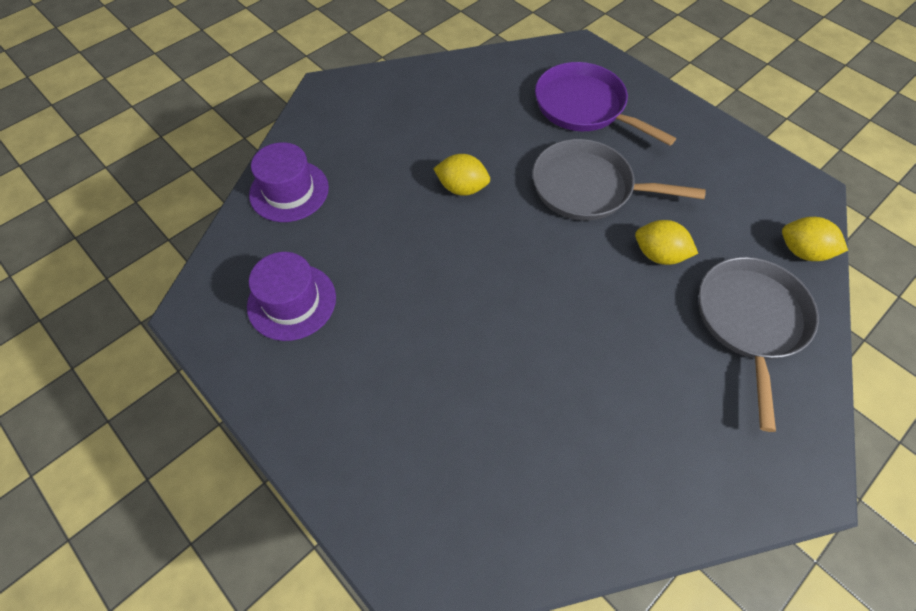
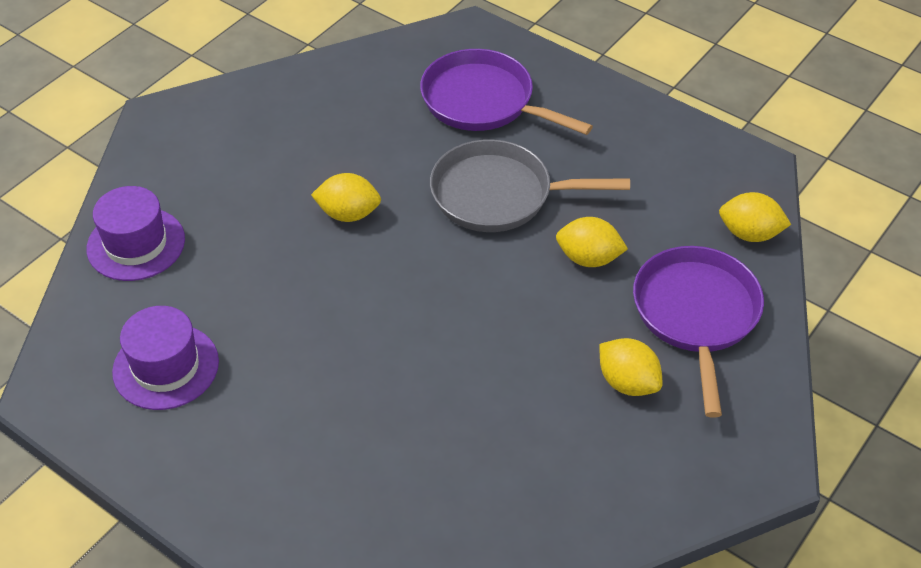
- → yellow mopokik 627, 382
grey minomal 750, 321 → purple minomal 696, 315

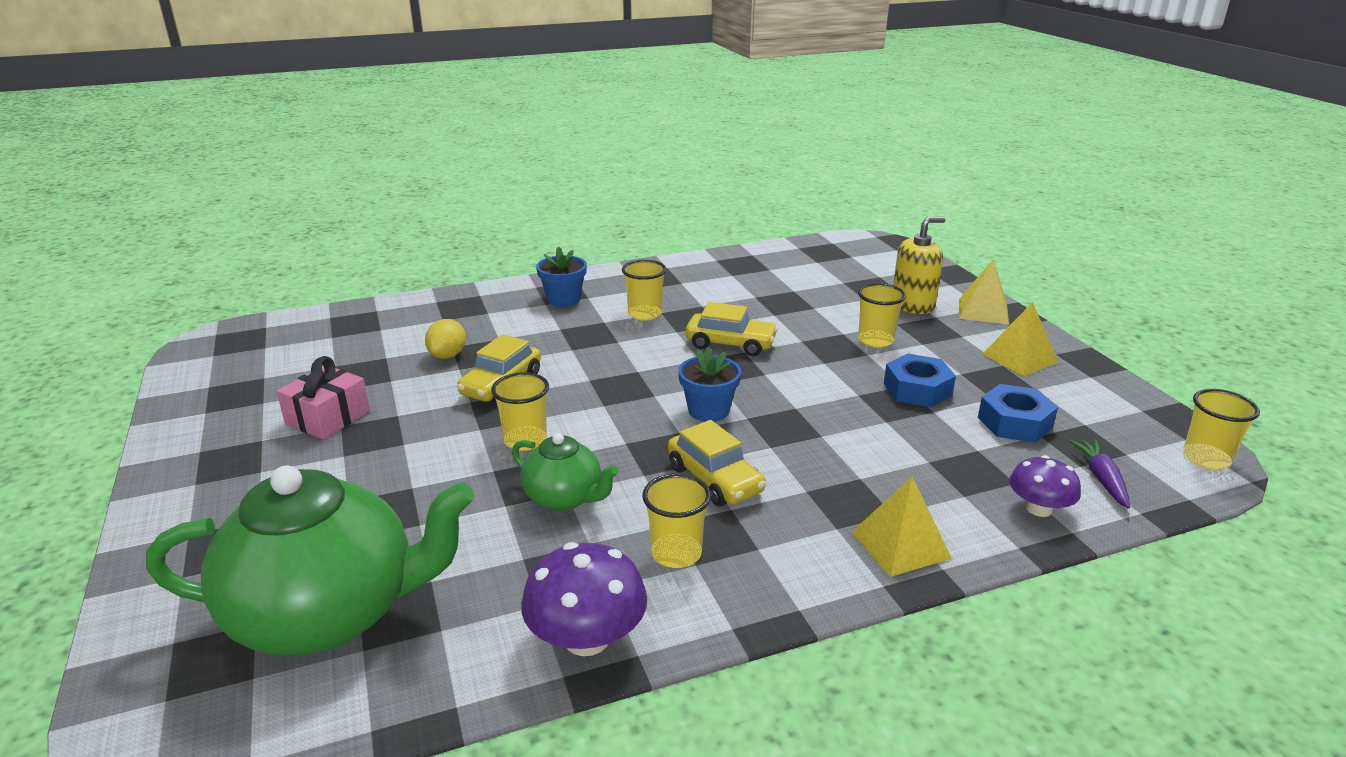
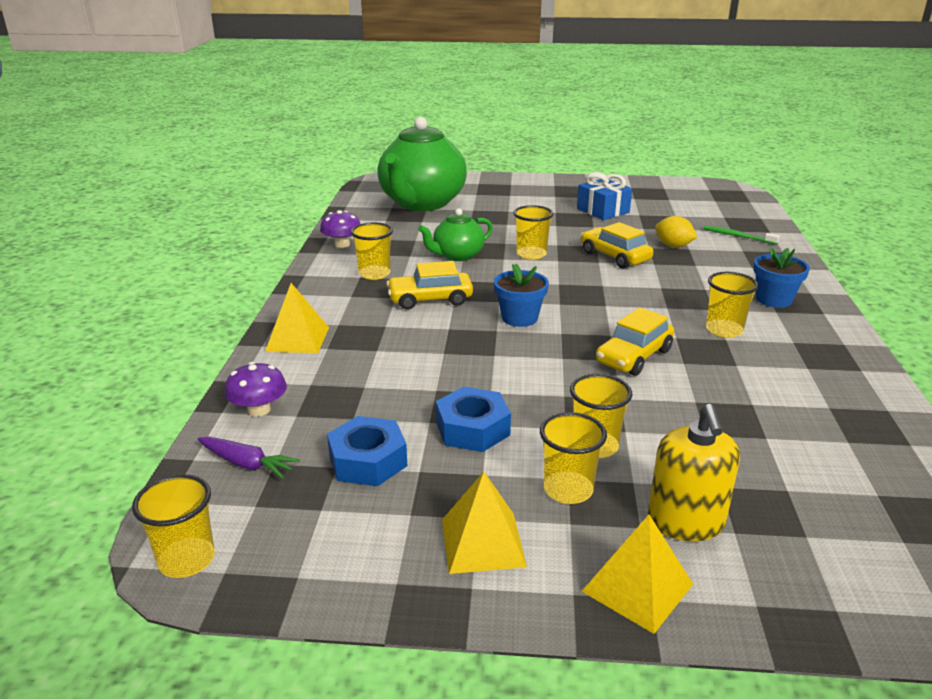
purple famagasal 587, 638 → purple famagasal 342, 244, x0.65
- → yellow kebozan 568, 490
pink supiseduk 328, 417 → blue supiseduk 603, 211
- → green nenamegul 738, 236

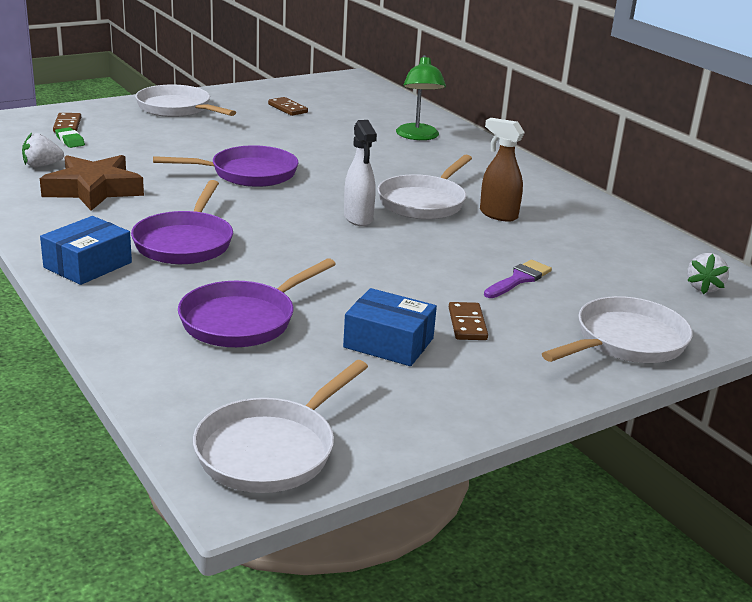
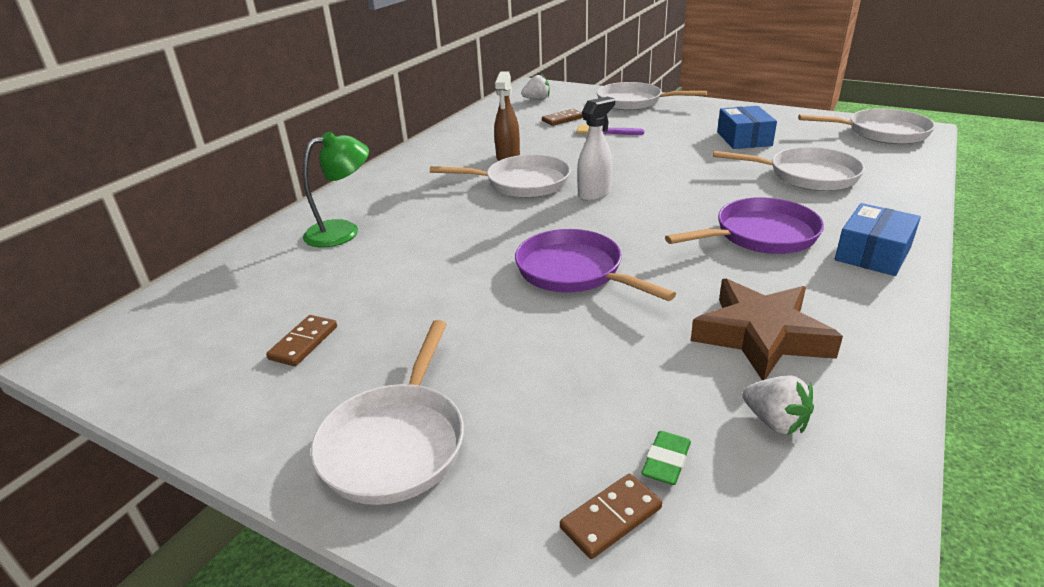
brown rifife 467, 324 → brown rifife 563, 119, move
purple minomal 243, 320 → white minomal 807, 176
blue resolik 88, 265 → blue resolik 873, 253, 60 degrees counterclockwise

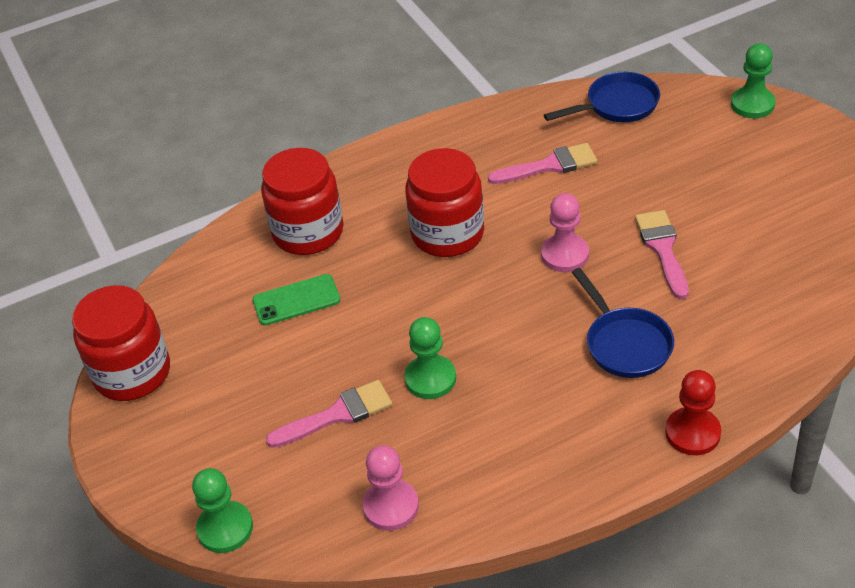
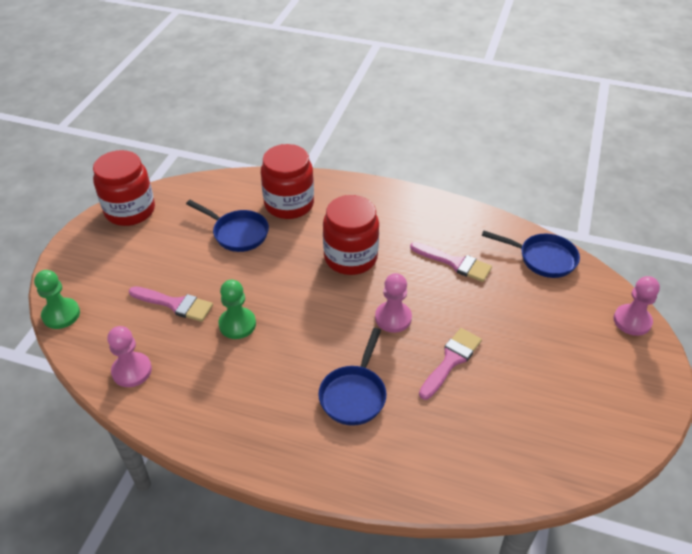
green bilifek 296, 300 → blue minomal 237, 233
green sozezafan 752, 104 → pink sozezafan 632, 321
red sozezafan 692, 433 → -

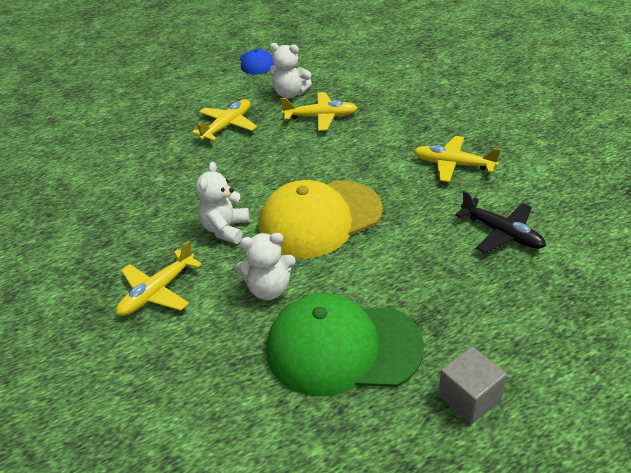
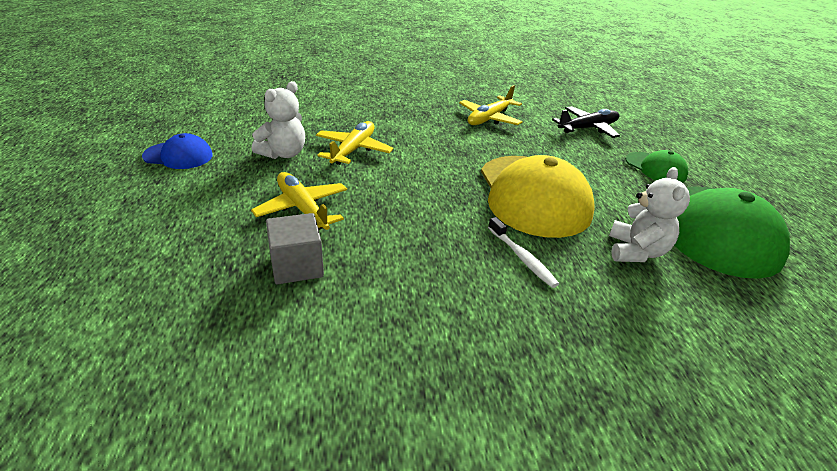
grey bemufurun 469, 398 → grey bemufurun 297, 266, move
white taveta 225, 229 → white nenamegul 522, 258
- → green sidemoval 655, 168
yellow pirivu 157, 291 → -

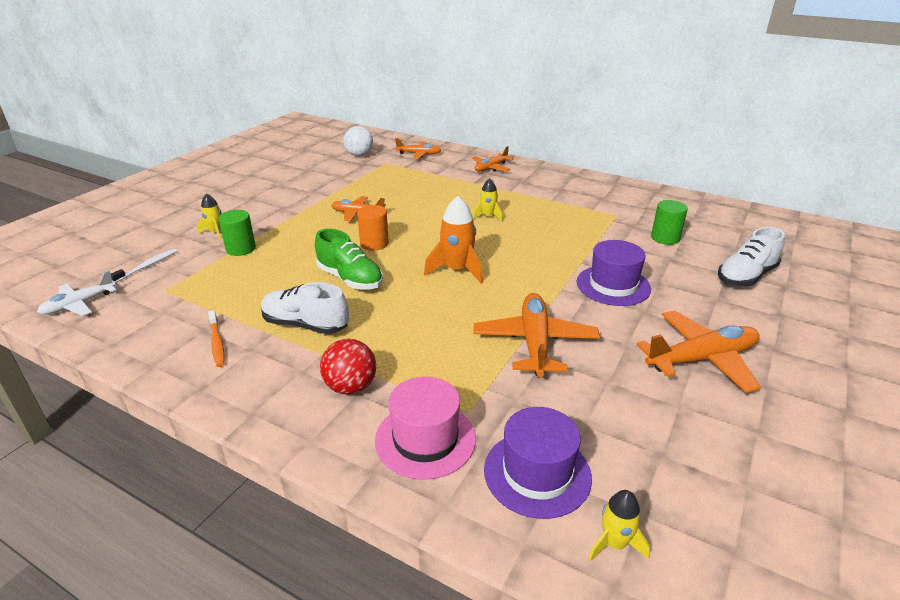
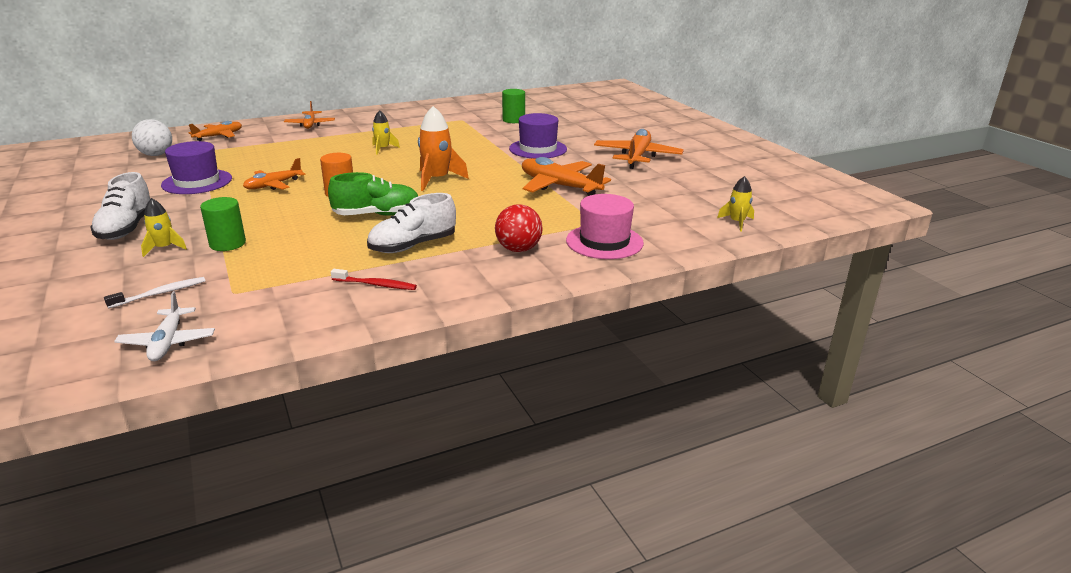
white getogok 746, 276 → white getogok 126, 228, move
white nenamegul 147, 266 → white nenamegul 160, 293, 75 degrees clockwise
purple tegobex 537, 473 → purple tegobex 197, 182, move
orange nenamegul 217, 343 → red nenamegul 376, 285

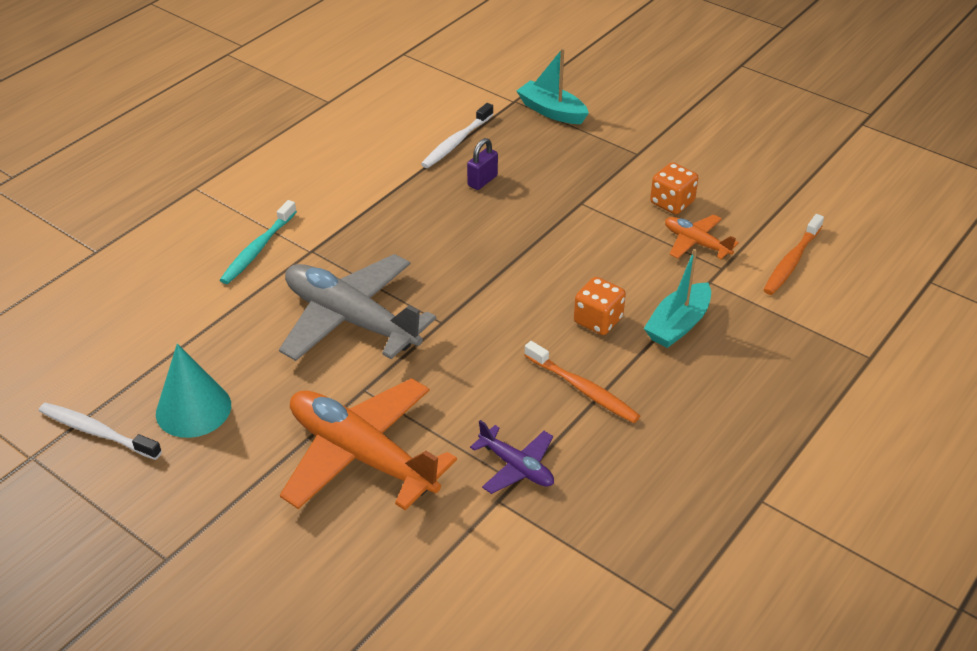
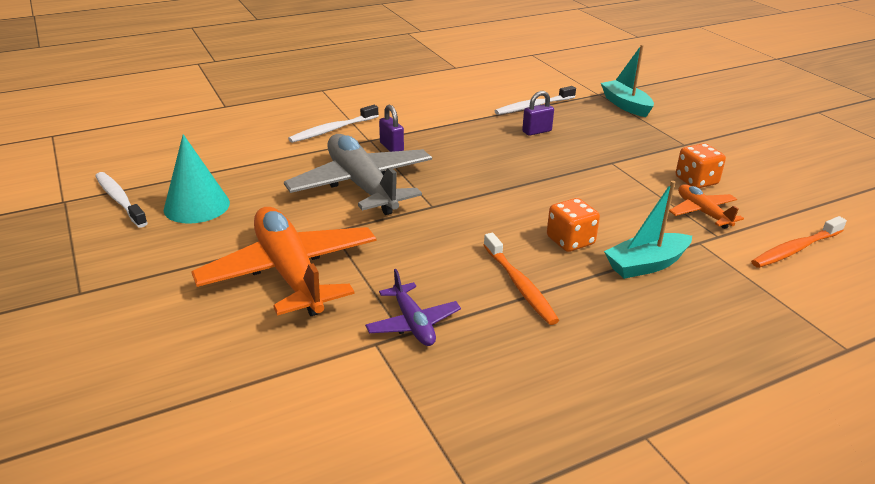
turquoise nenamegul 258, 249 → white nenamegul 332, 130
- → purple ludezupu 391, 147

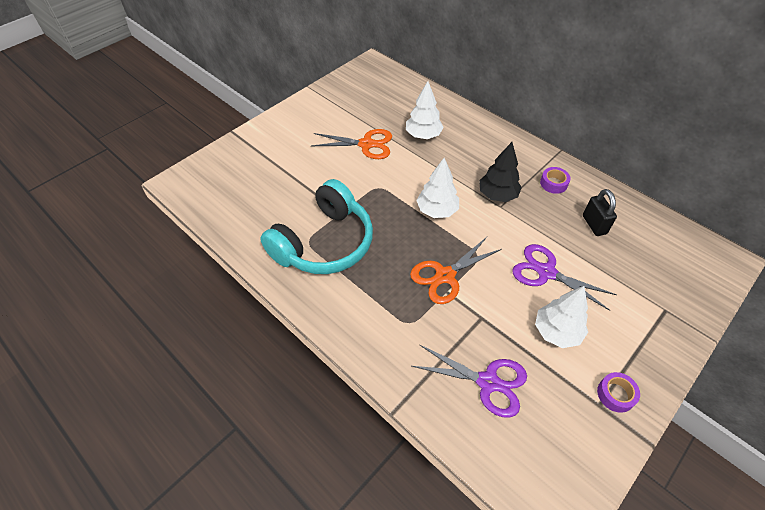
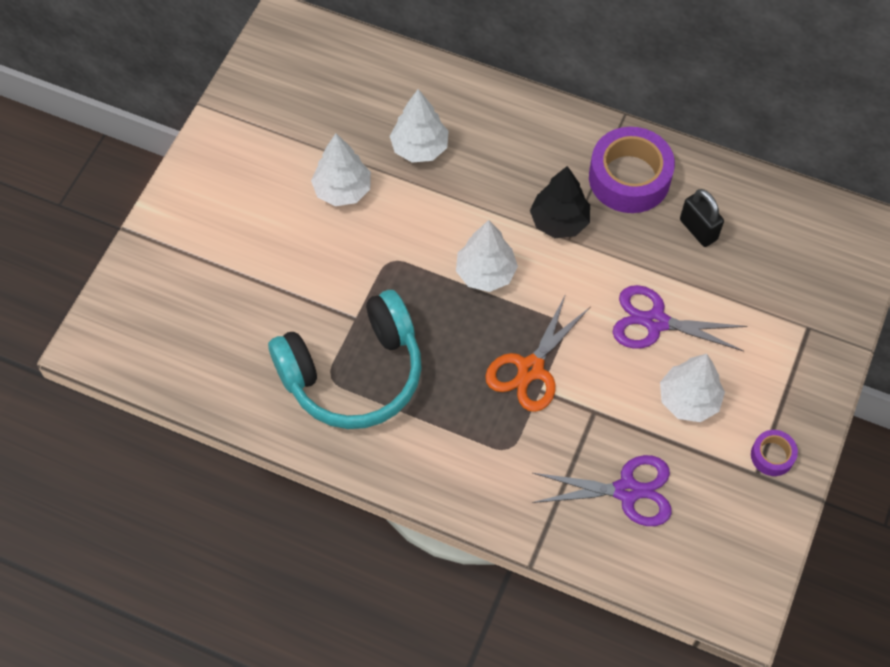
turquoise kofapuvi 324, 243 → turquoise kofapuvi 353, 373, 45 degrees clockwise
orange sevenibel 366, 144 → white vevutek 342, 190
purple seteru 553, 183 → purple seteru 629, 178, x2.08

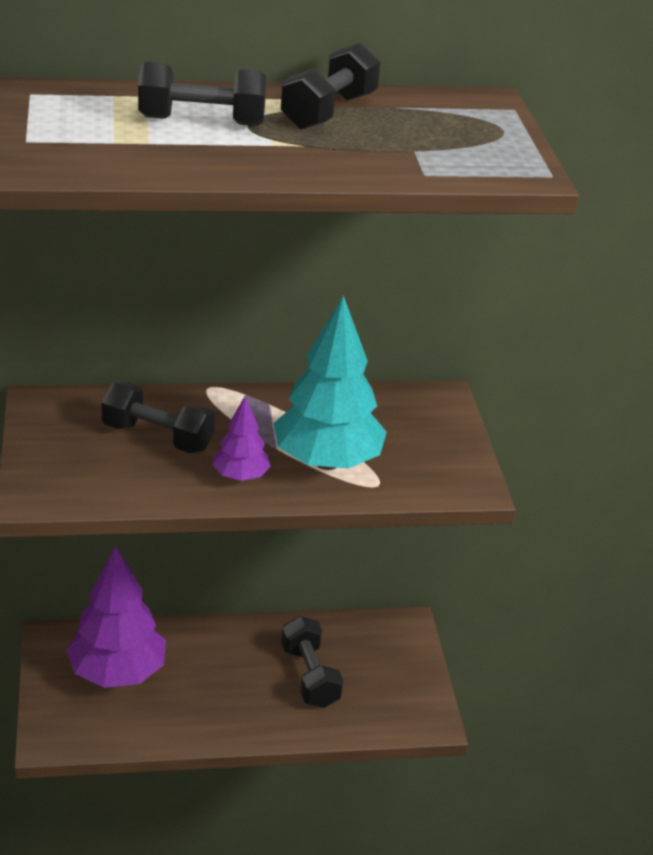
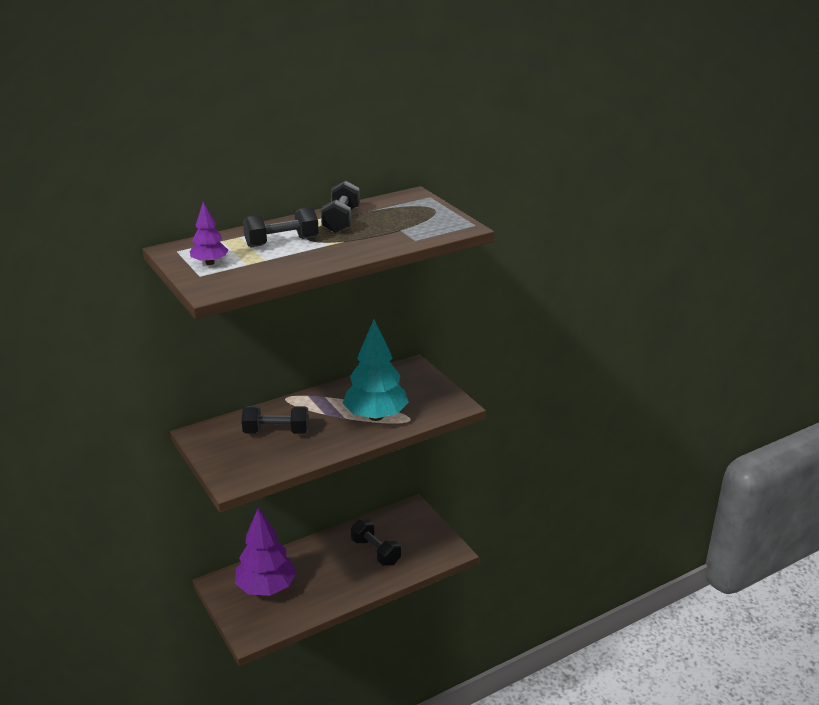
purple vevutek 240, 476 → purple vevutek 210, 263, move

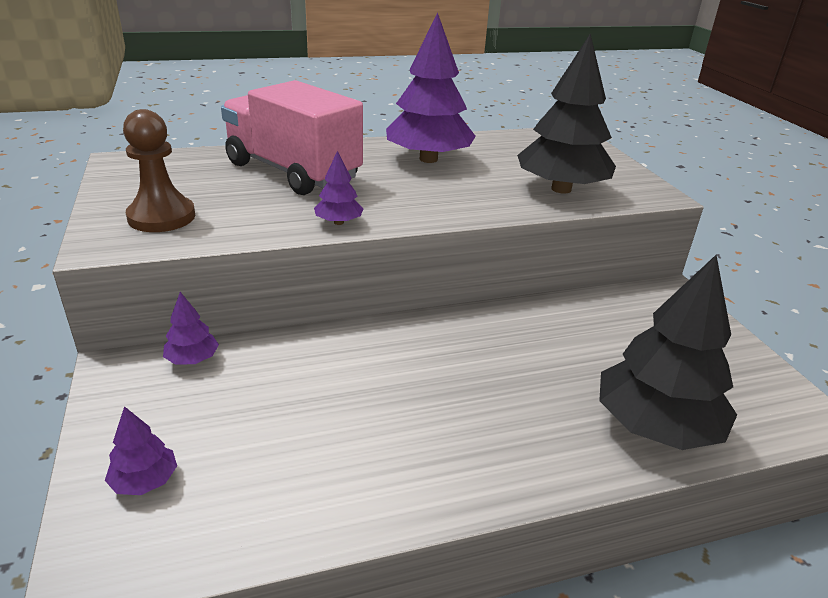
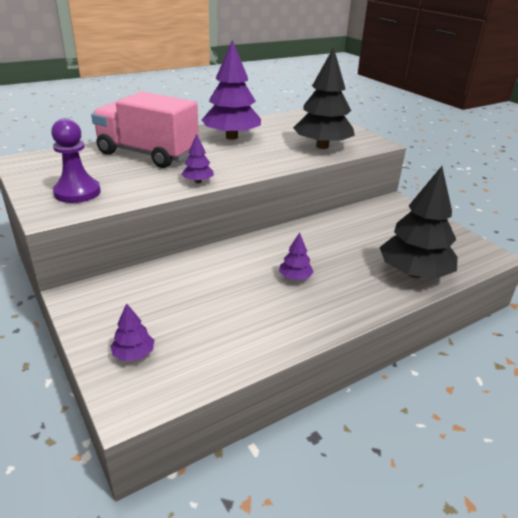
brown sozezafan 162, 217 → purple sozezafan 77, 192
purple vevutek 192, 359 → purple vevutek 295, 277, move

